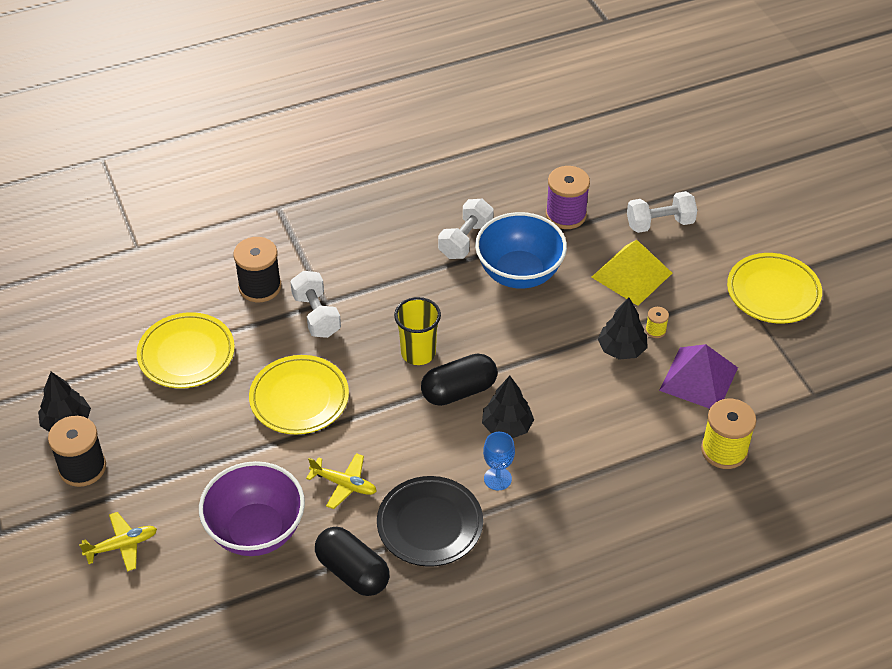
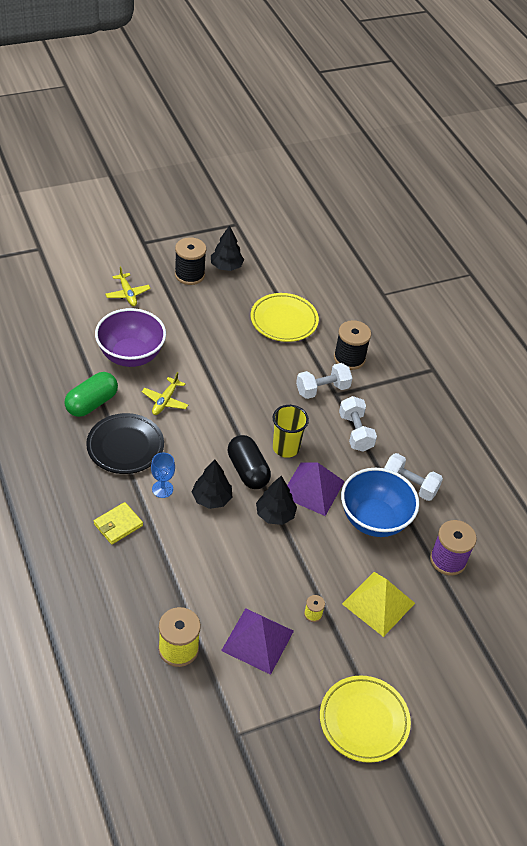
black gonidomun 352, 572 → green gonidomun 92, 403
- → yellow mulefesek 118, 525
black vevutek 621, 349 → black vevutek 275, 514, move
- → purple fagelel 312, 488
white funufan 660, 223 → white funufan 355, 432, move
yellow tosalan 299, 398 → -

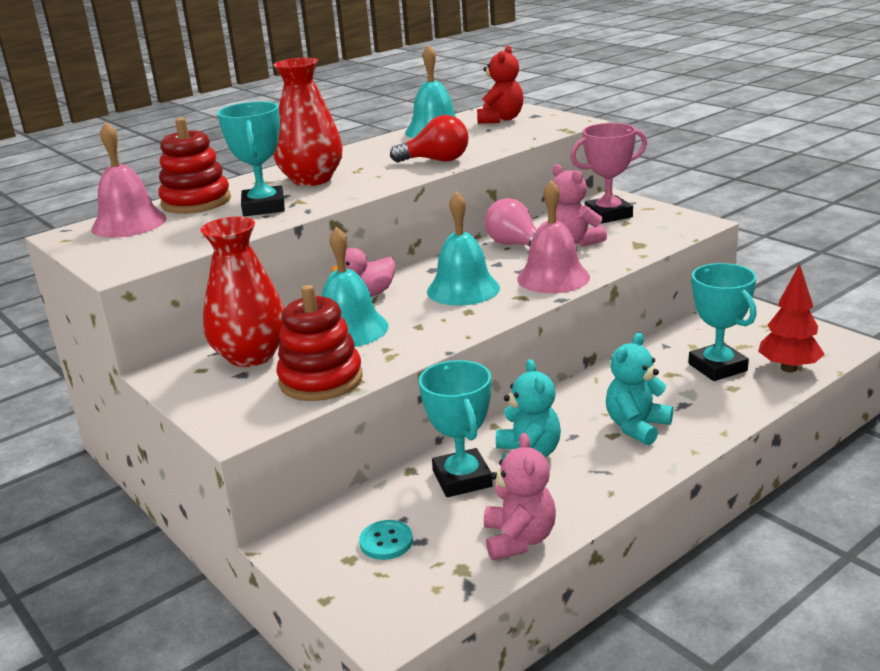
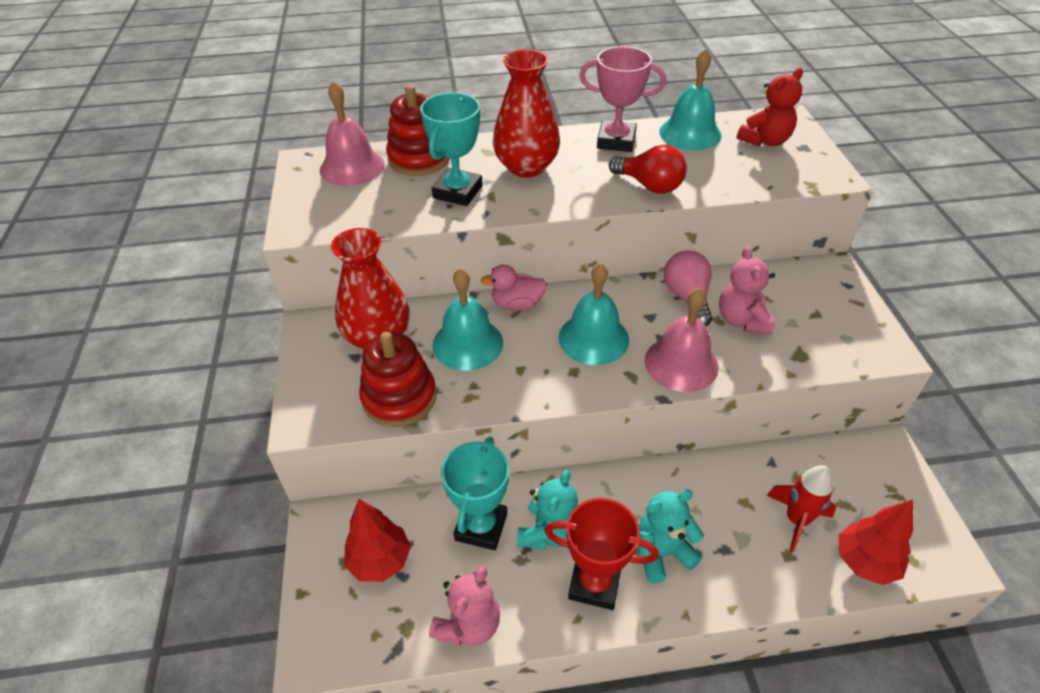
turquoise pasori 386, 542 → red vevutek 380, 561
- → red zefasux 594, 583
pink zefasux 608, 215 → pink zefasux 616, 141, move
turquoise zefasux 717, 367 → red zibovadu 796, 520

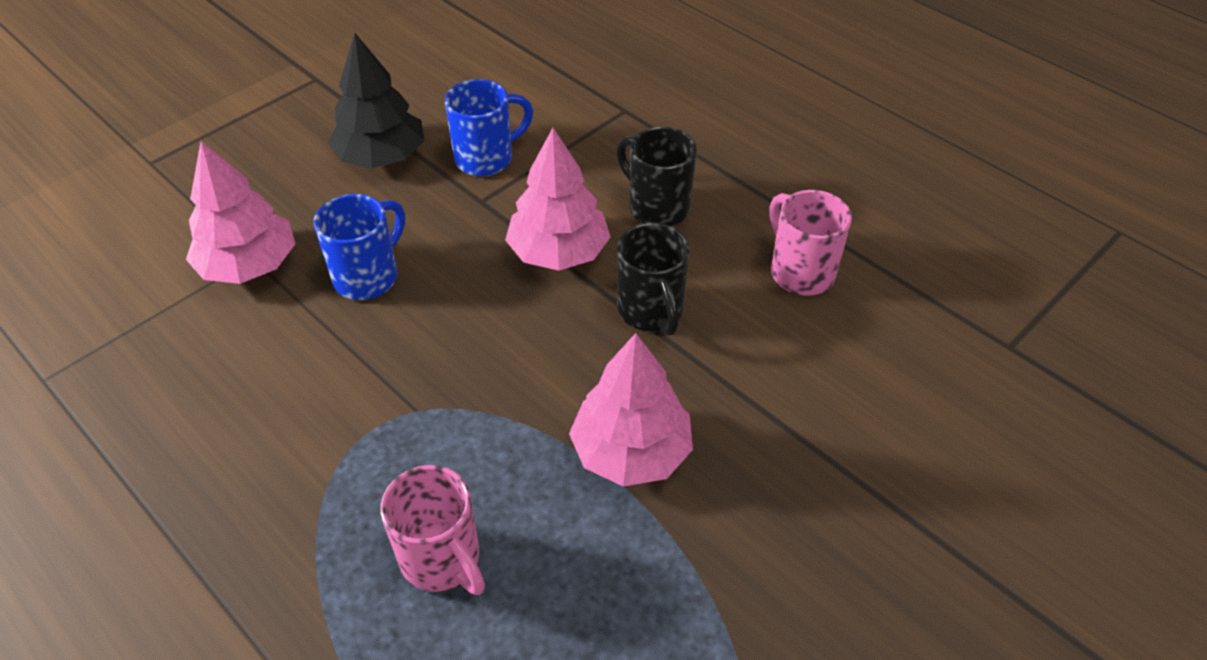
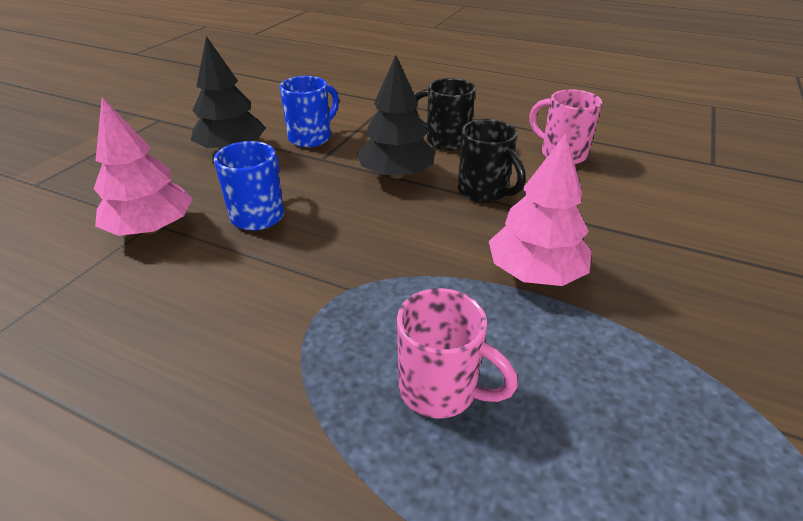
pink vevutek 558, 252 → black vevutek 396, 174

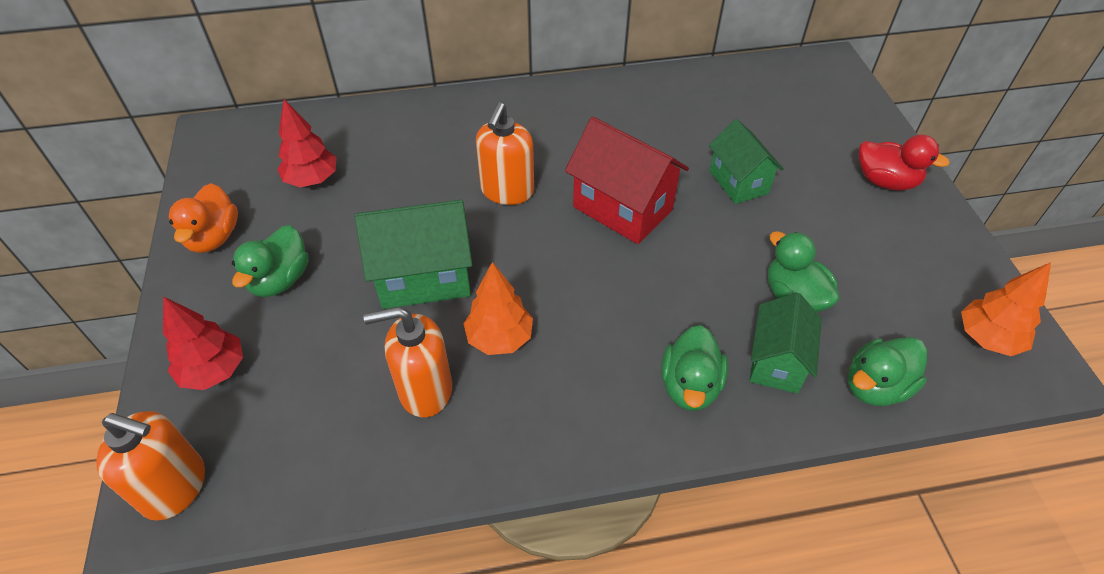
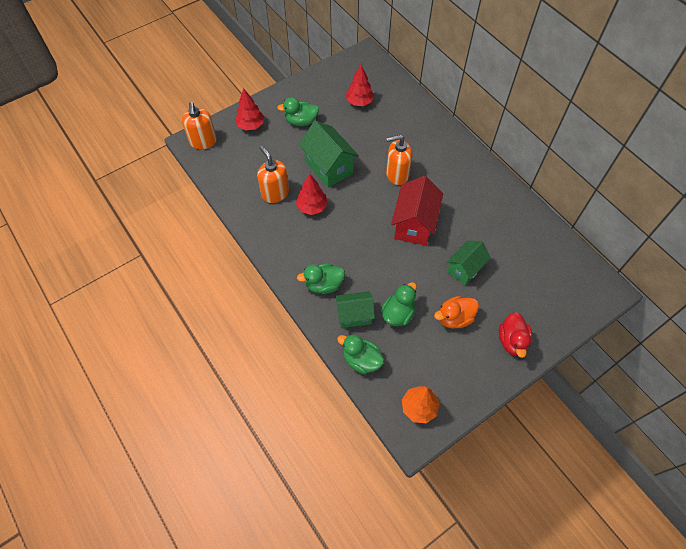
orange vevutek 499, 338 → red vevutek 312, 207
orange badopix 214, 237 → orange badopix 454, 318, move

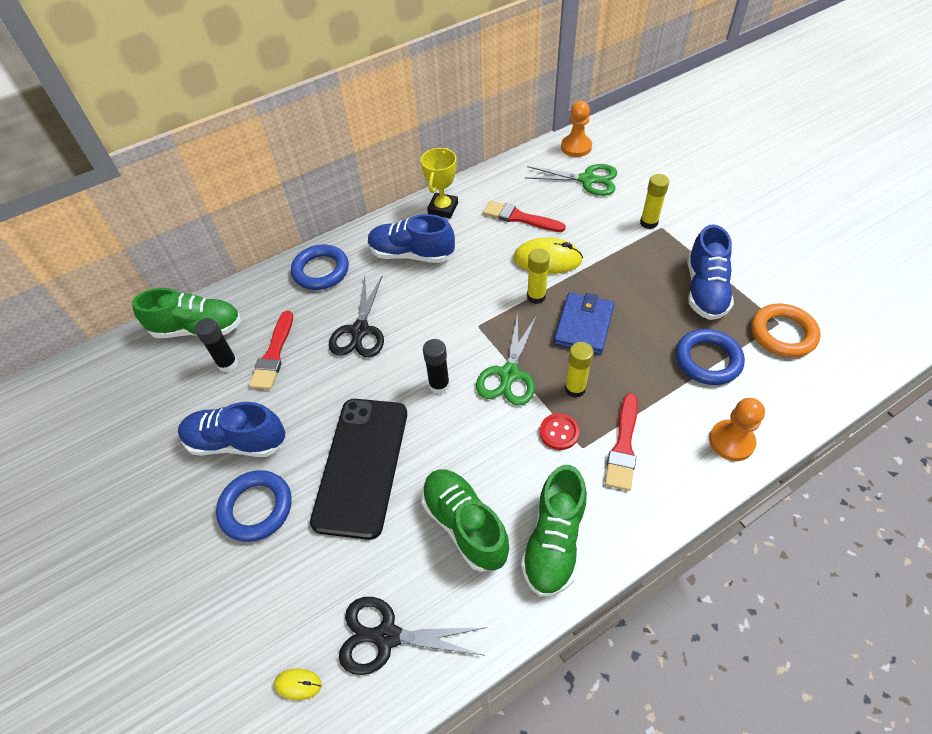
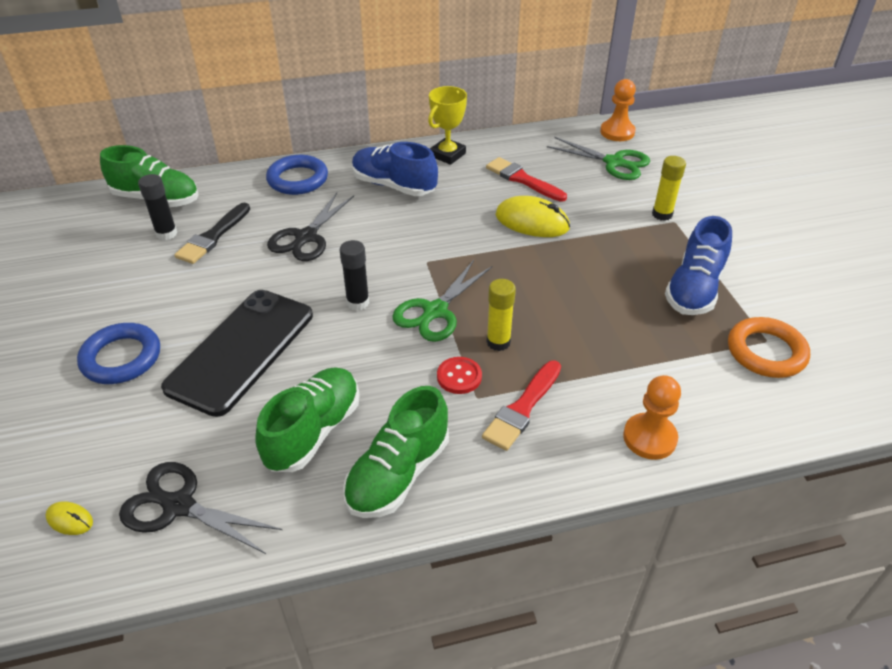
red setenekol 274, 354 → black setenekol 213, 236
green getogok 465, 525 → green getogok 313, 431, 45 degrees clockwise
blue getogok 237, 442 → -
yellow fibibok 536, 296 → -
blue mulefesek 584, 326 → -
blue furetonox 707, 360 → -

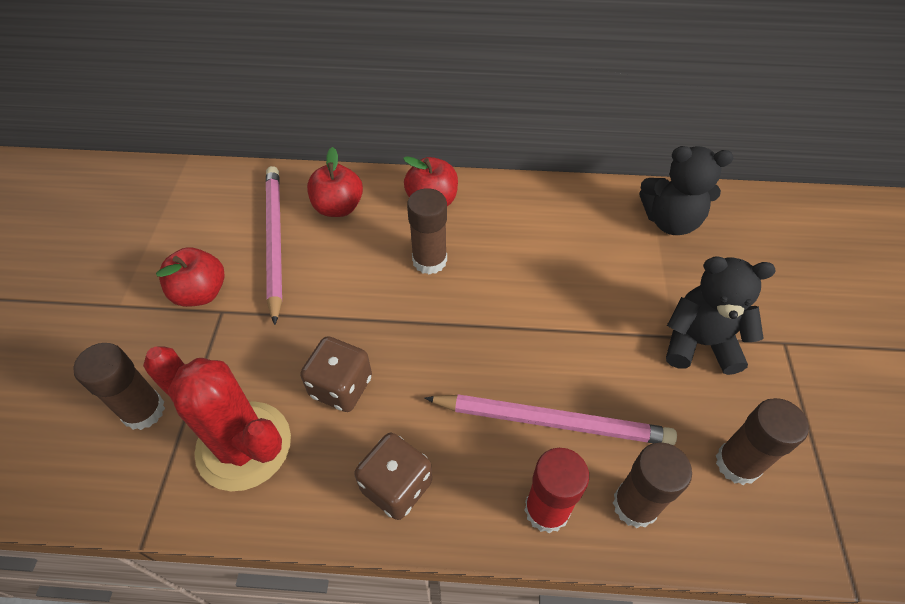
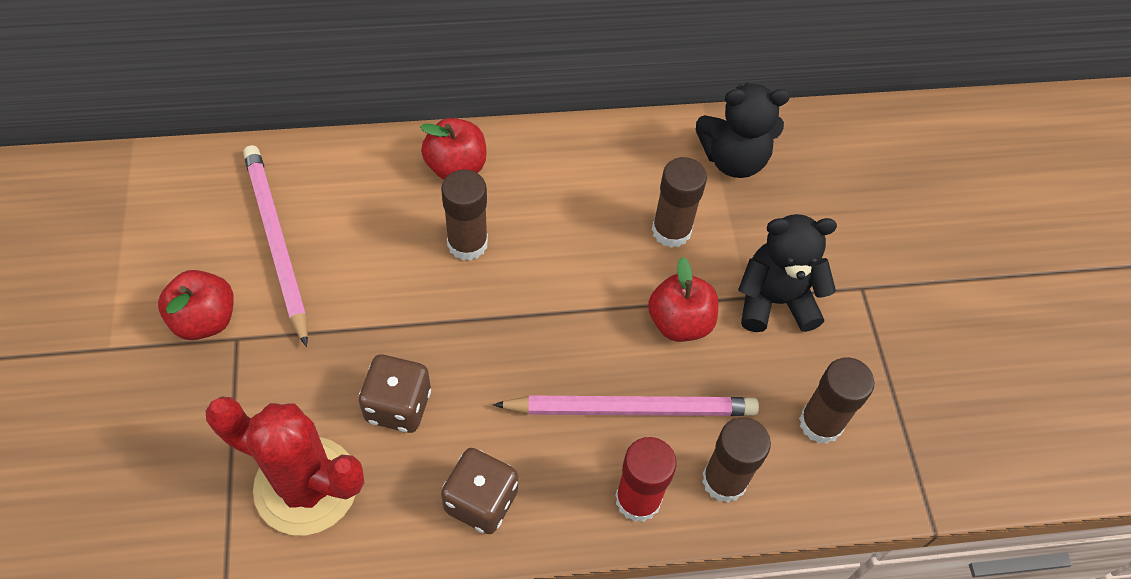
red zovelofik 338, 207 → red zovelofik 679, 322, move
brown fibibok 144, 411 → brown fibibok 671, 231, move

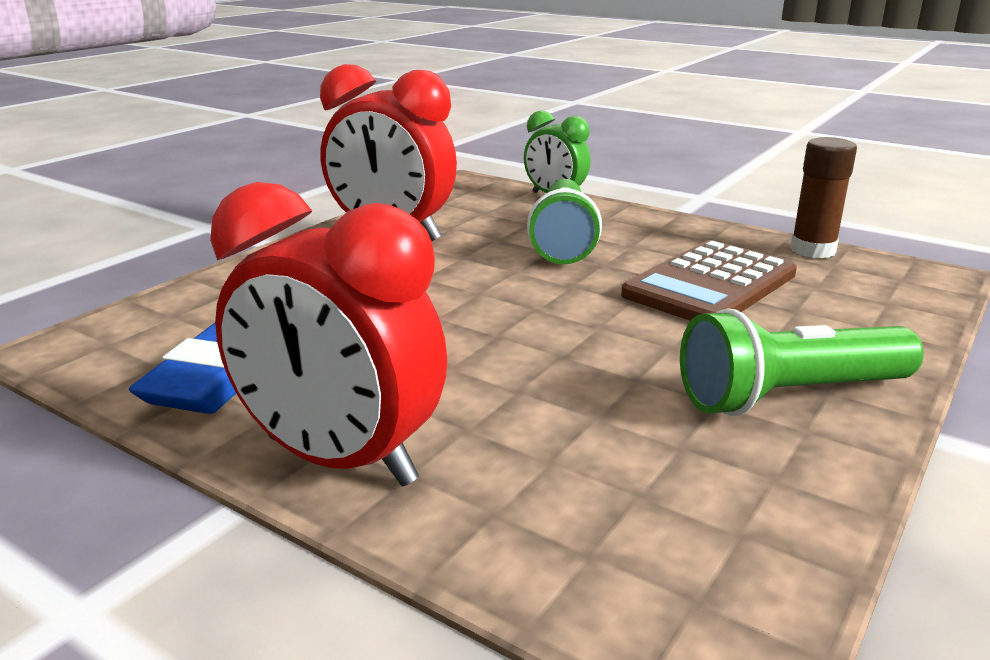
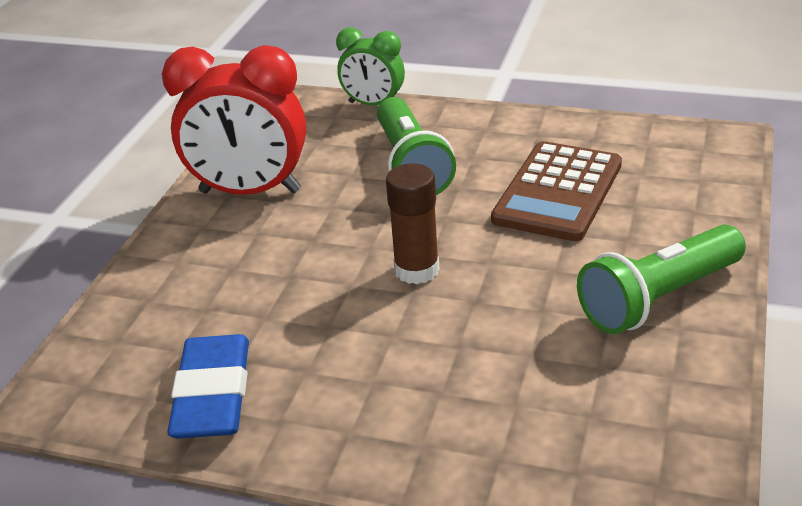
brown fibibok 812, 250 → brown fibibok 416, 270, move
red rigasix 340, 460 → -

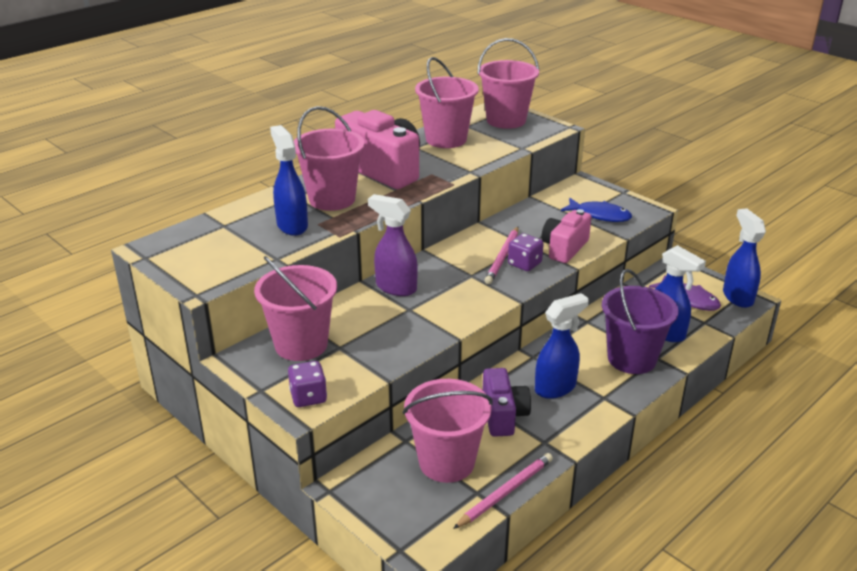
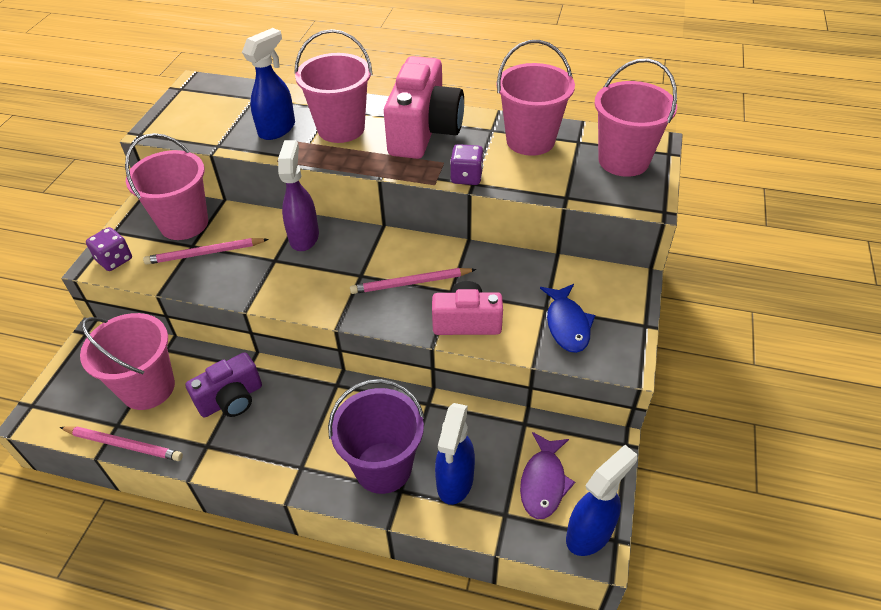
- → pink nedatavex 205, 253
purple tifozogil 524, 264 → purple tifozogil 466, 177, move
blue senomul 556, 388 → -

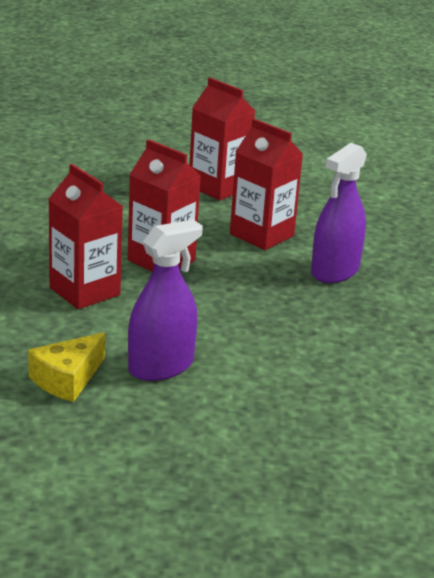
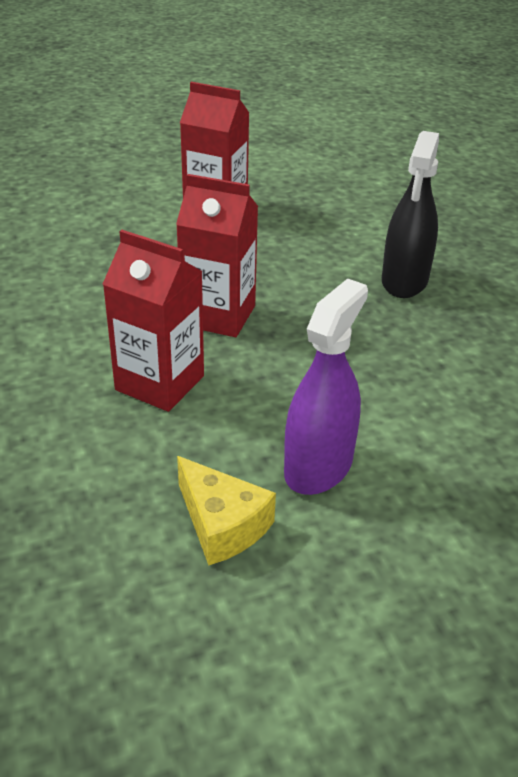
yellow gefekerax 67, 379 → yellow gefekerax 222, 524, 60 degrees counterclockwise
purple senomul 335, 271 → black senomul 404, 281
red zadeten 261, 235 → -

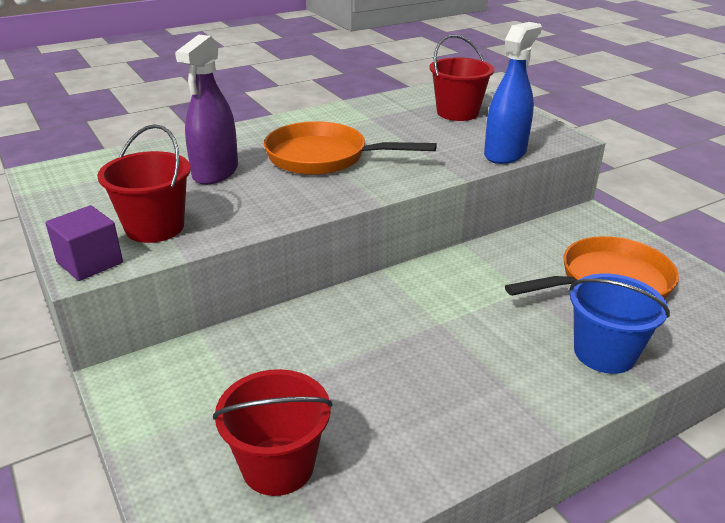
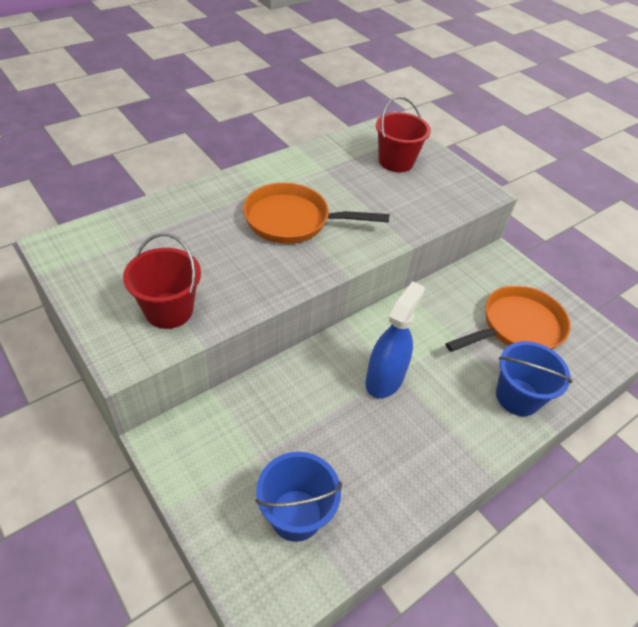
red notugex 278, 465 → blue notugex 296, 515
blue senomul 505, 154 → blue senomul 384, 379, move
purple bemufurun 90, 262 → -
purple senomul 215, 172 → -

